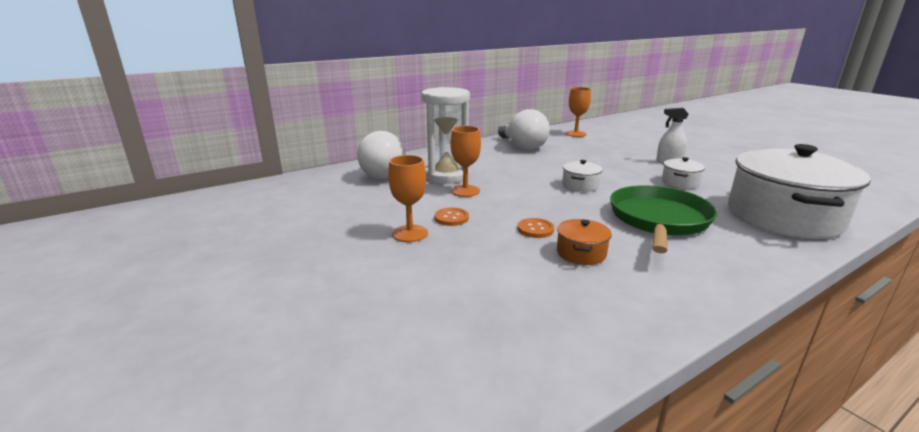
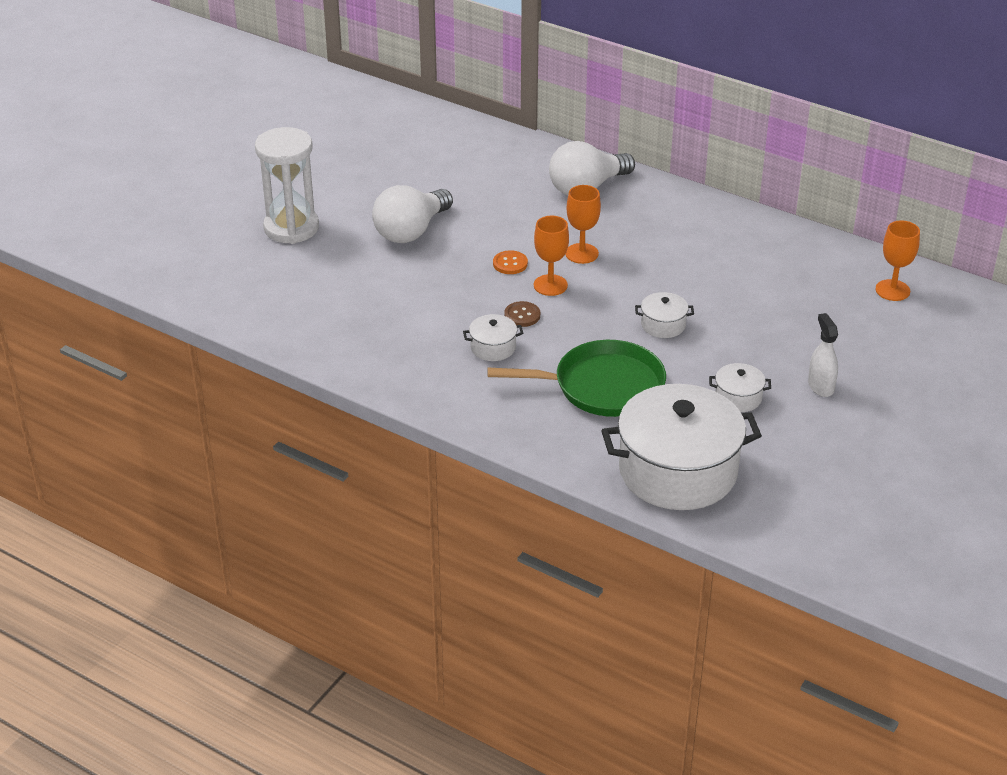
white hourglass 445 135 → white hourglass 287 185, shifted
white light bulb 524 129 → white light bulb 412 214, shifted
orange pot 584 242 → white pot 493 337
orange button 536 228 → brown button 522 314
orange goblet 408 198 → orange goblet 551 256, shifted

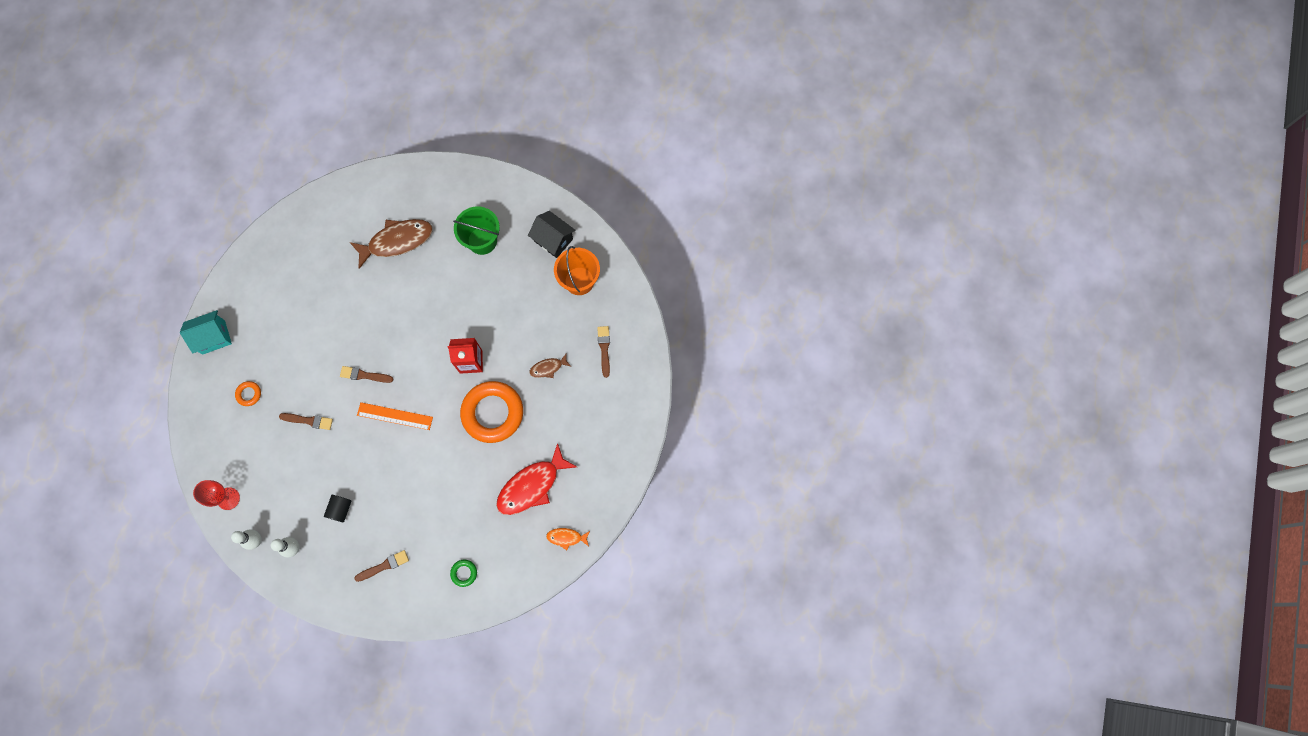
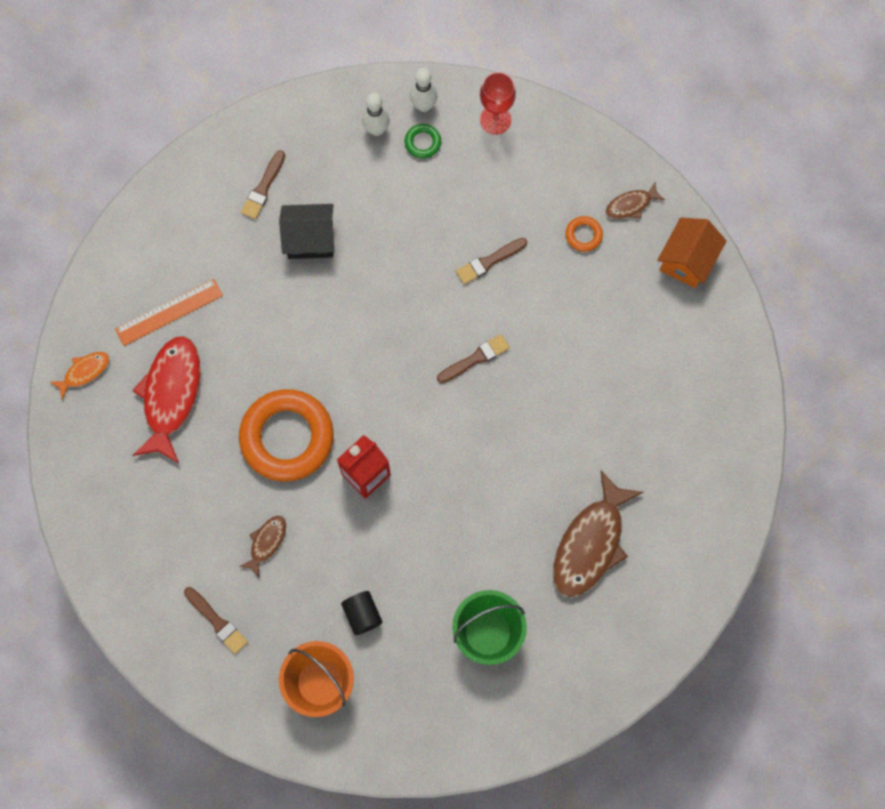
orange ruler 395 416 → orange ruler 169 312, shifted
black house 551 234 → black house 306 231, shifted
black cylinder 338 509 → black cylinder 362 613, shifted
green ring 463 573 → green ring 423 141, shifted
- → brown fish 635 200
turquoise house 206 332 → orange house 692 253

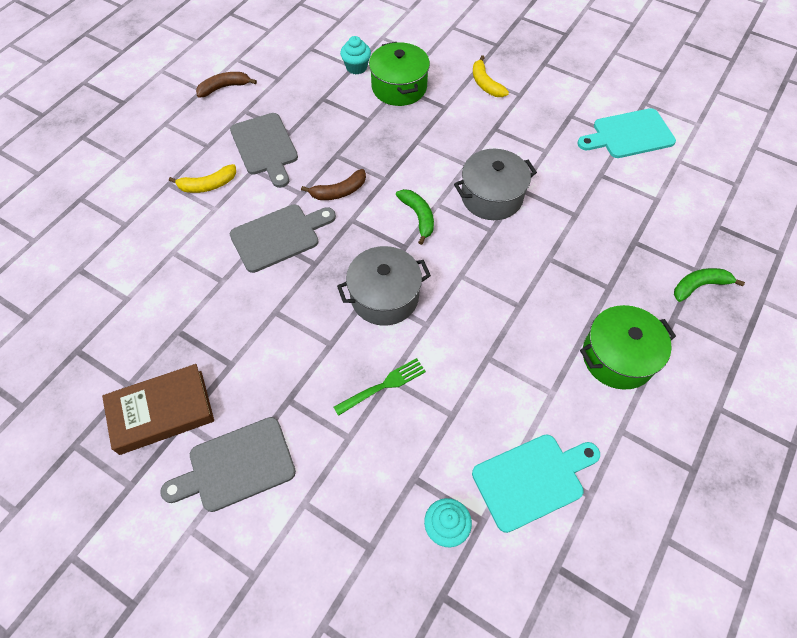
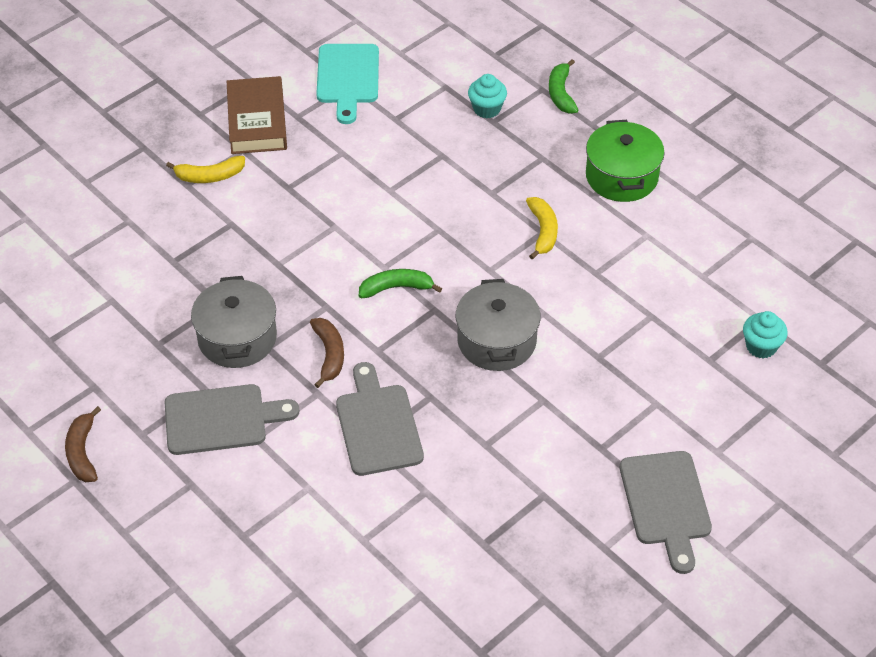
grey pot 495 184 → grey pot 234 322, shifted
brown book 158 409 → brown book 257 115, shifted
turquoise cupcake 355 55 → turquoise cupcake 487 96, shifted
yellow banana 202 178 → yellow banana 542 228, shifted
green fork 380 387 → -
green pot 399 74 → -
turquoise cutting board 536 483 → -

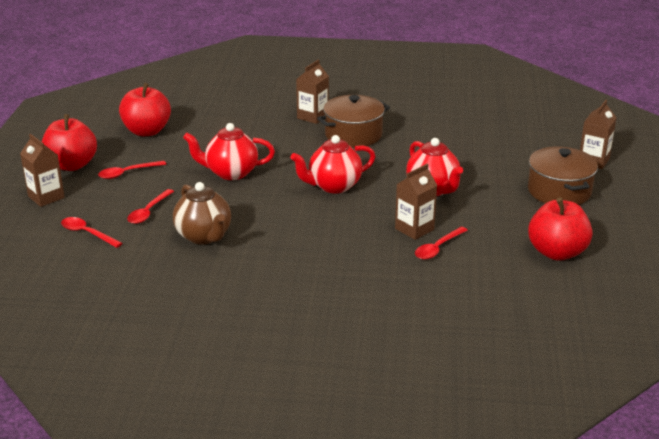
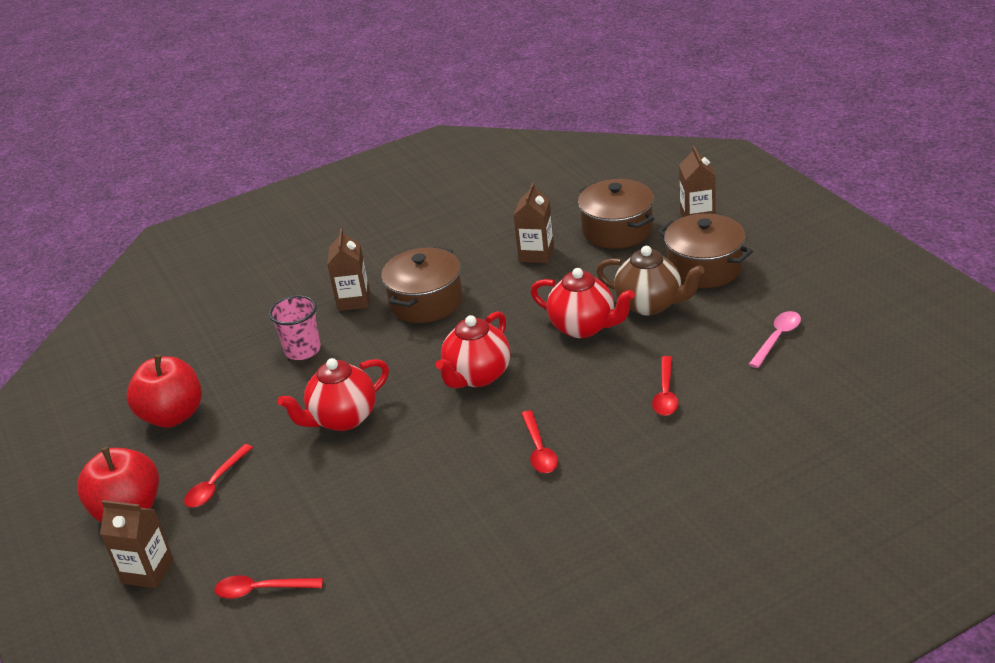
- → pink cup 295 327
brown carton 416 202 → brown carton 533 222, shifted
red spoon 150 206 → red spoon 539 441, shifted
- → brown pot 616 214
brown teapot 202 213 → brown teapot 650 280, shifted
red apple 560 229 → pink spoon 775 339

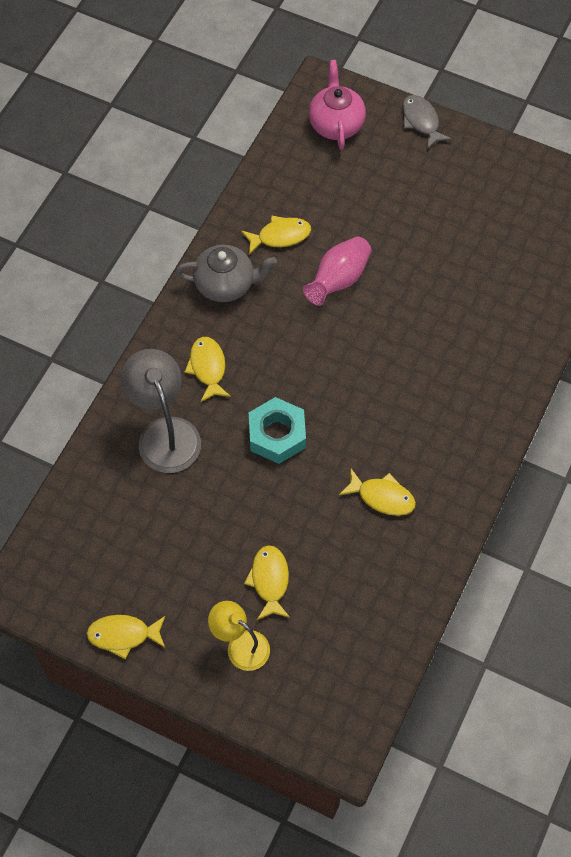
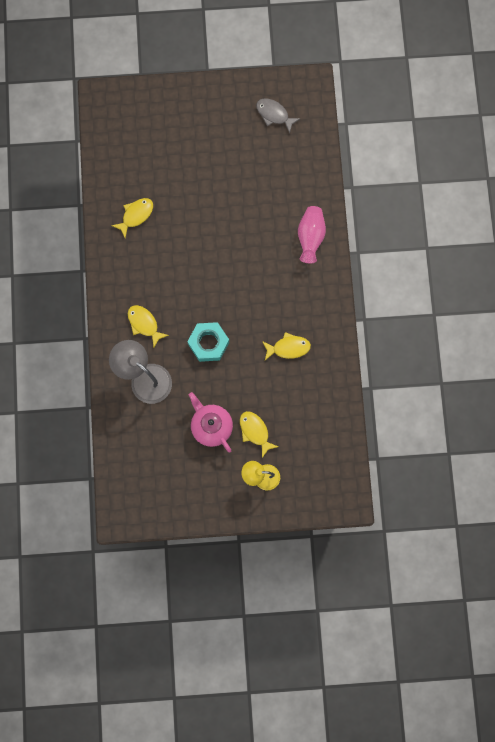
pink teapot 337 105 → pink teapot 211 422, shifted
grey fish 427 122 → grey fish 278 116, shifted
pink vase 337 271 → pink vase 312 234, shifted
yellow fish 126 637 → -
grey teapot 226 273 → -

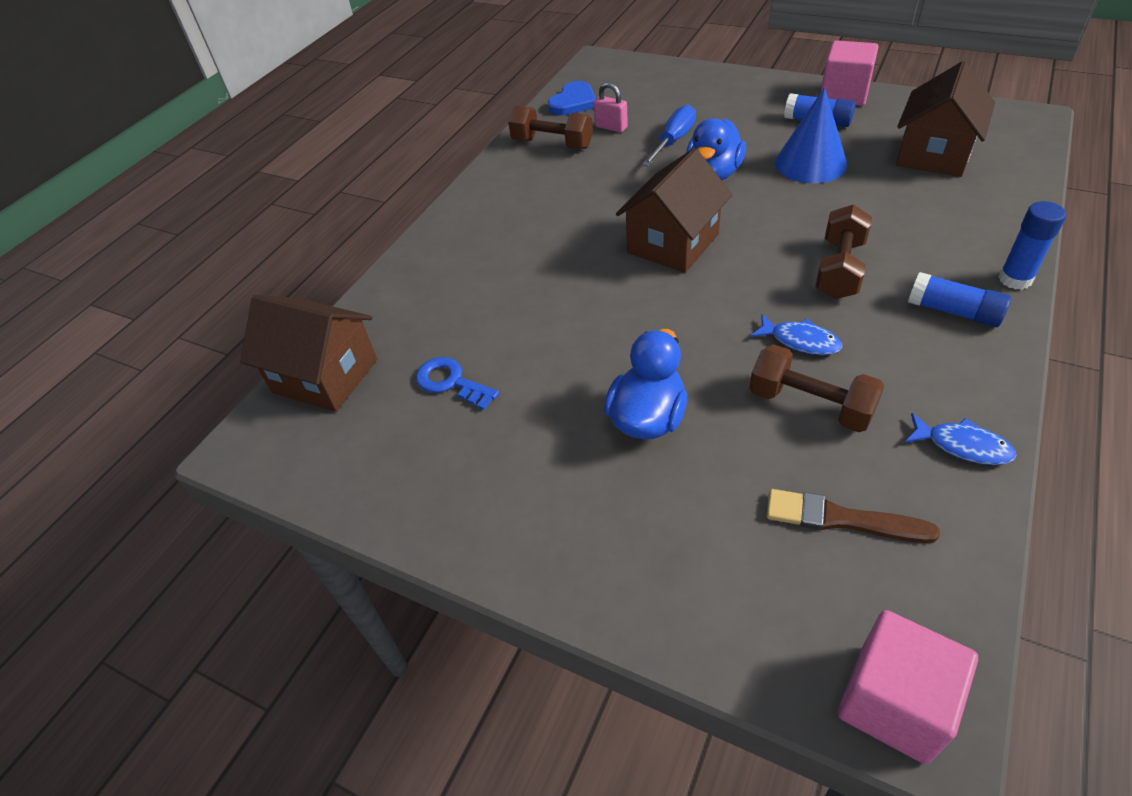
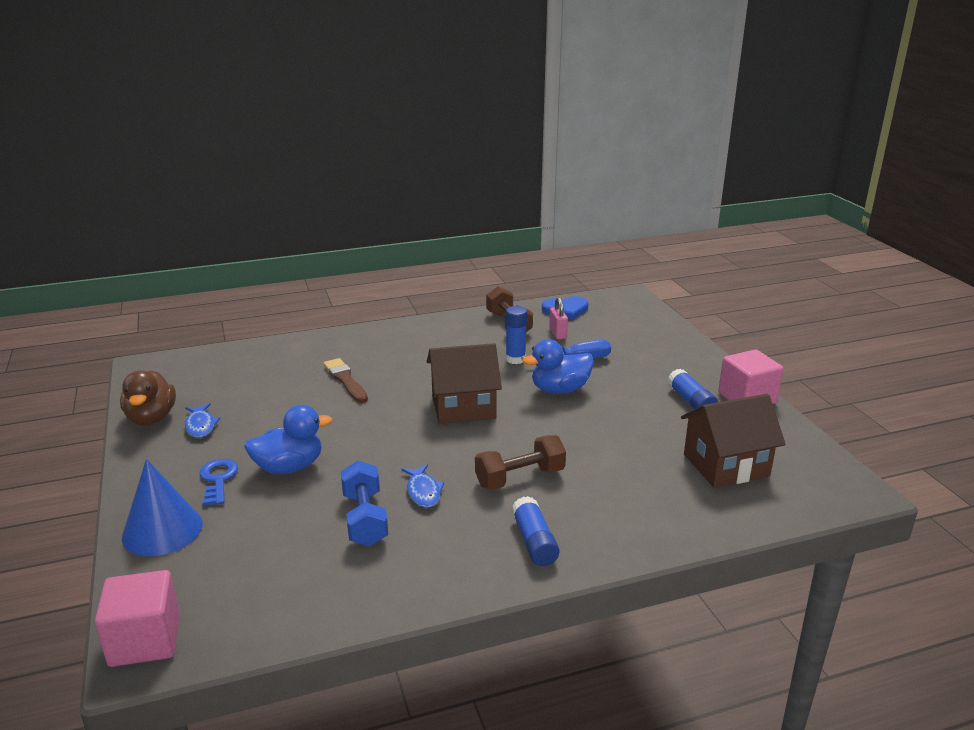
- → brown duck 148 397
blue cone 811 135 → blue cone 162 507, shifted
blue fish 961 439 → blue fish 203 420, shifted
blue key 457 383 → blue key 219 482, shifted
brown brush 853 516 → brown brush 345 380, shifted
brown dumbbell 817 388 → blue dumbbell 364 503
blue glue stick 1032 245 → blue glue stick 516 335, shifted
brown house 308 353 → -

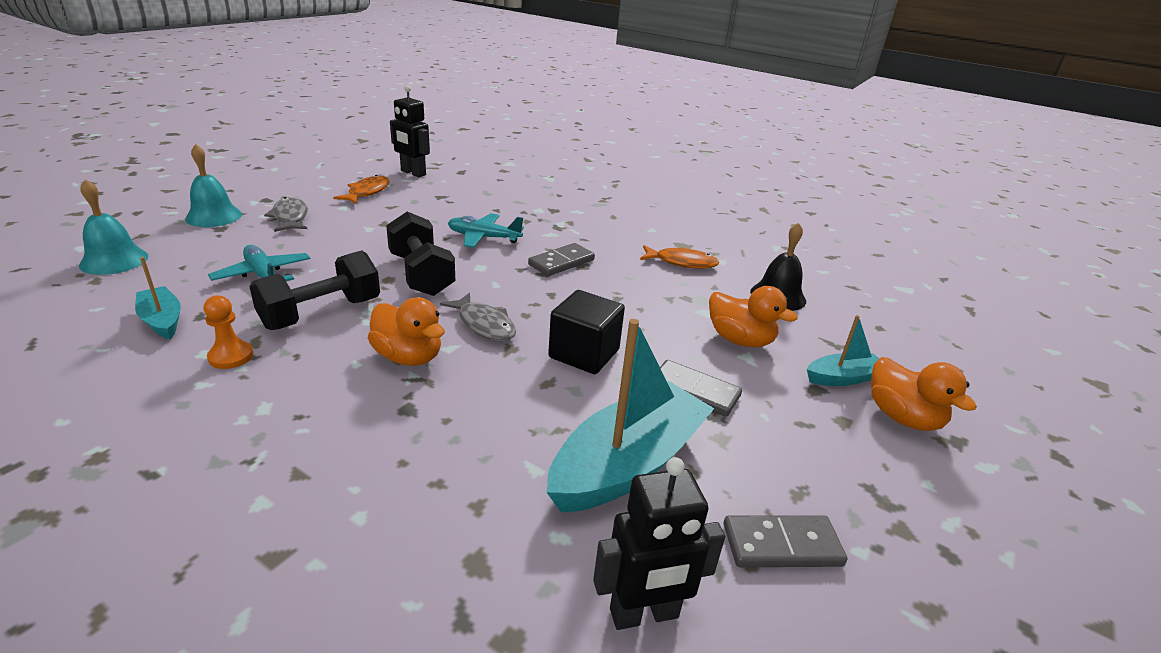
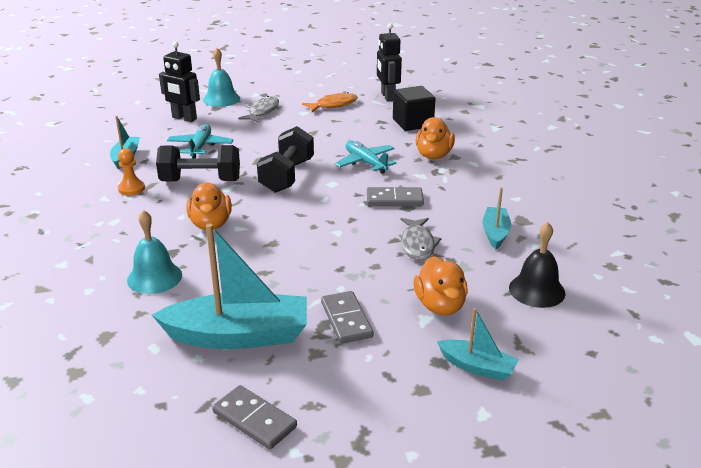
turquoise bell 113 227 → turquoise bell 154 252, shifted
black robot 659 543 → black robot 179 82, shifted
black cube 586 332 → black cube 414 108, shifted
grey fish 478 316 → grey fish 420 239, shifted
orange duck 924 394 → orange duck 435 138, shifted
orange fish 679 257 → turquoise boat 497 218

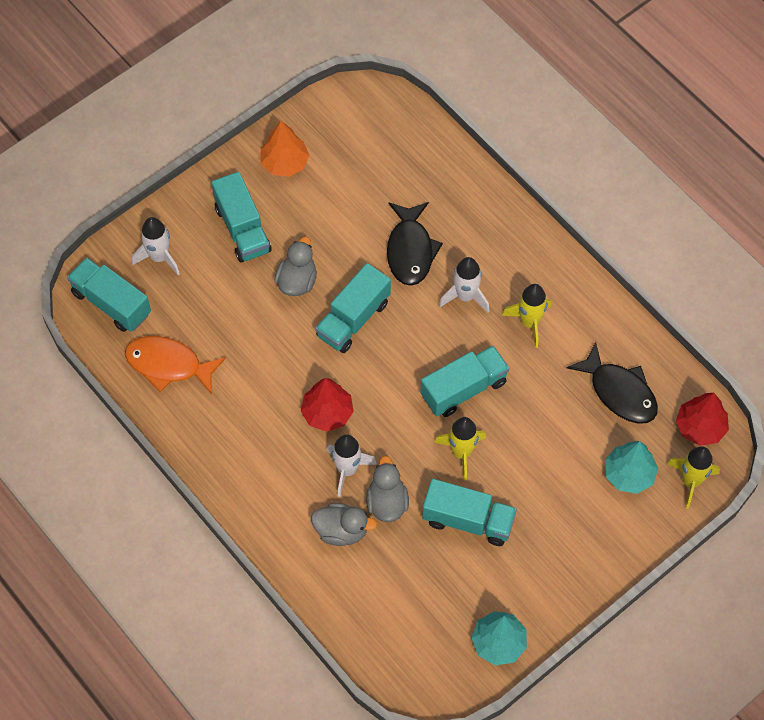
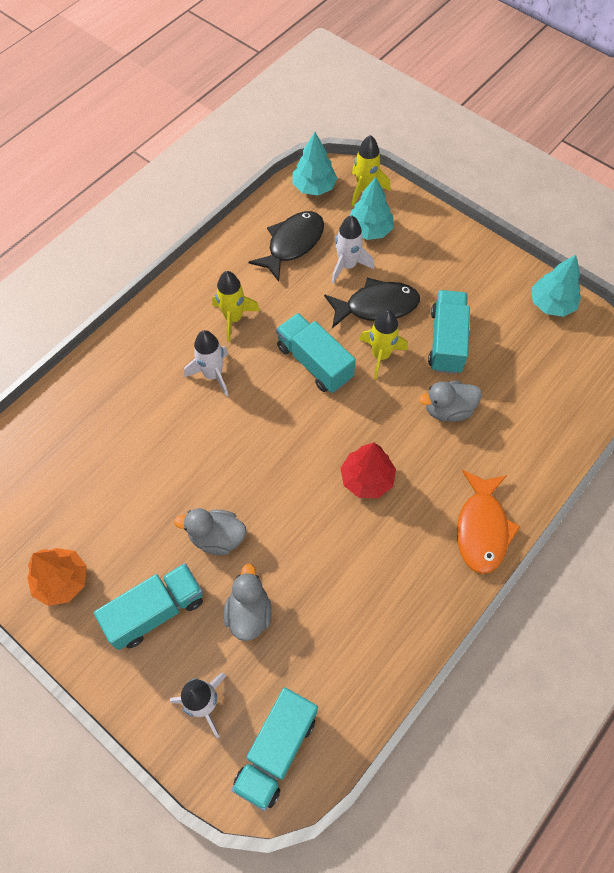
grey duck 344 524 → grey duck 248 602, shifted
red tree 702 419 → turquoise tree 315 163
black fish 415 244 → black fish 372 303, shifted
white rocket 351 466 → white rocket 352 249, shifted
orange fish 175 365 → orange fish 489 522, shifted
turquoise truck 353 308 → -

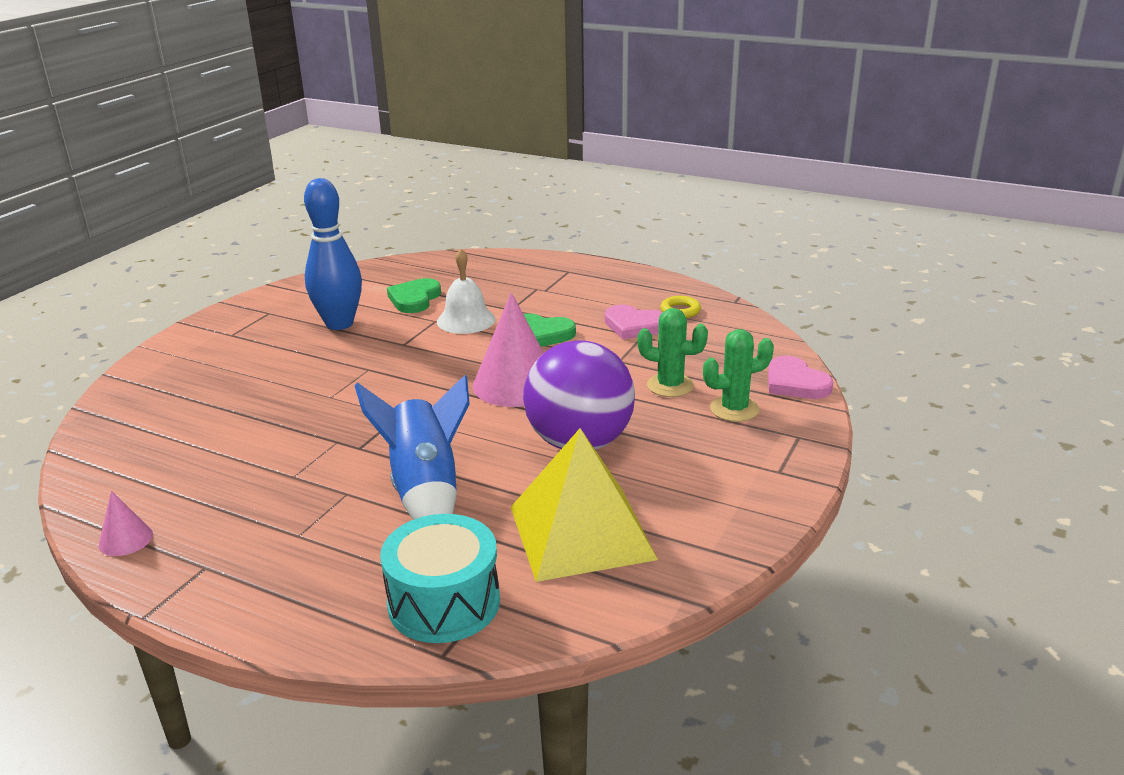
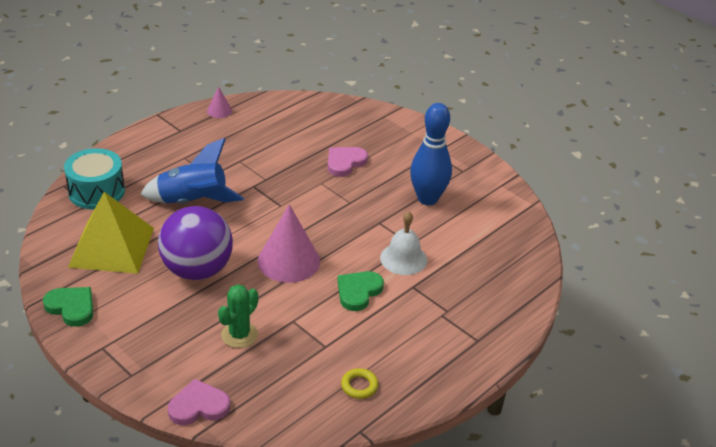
green heart 414 295 → green heart 68 307, shifted
pink heart 633 322 → pink heart 348 162, shifted
green cactus 738 375 → -

